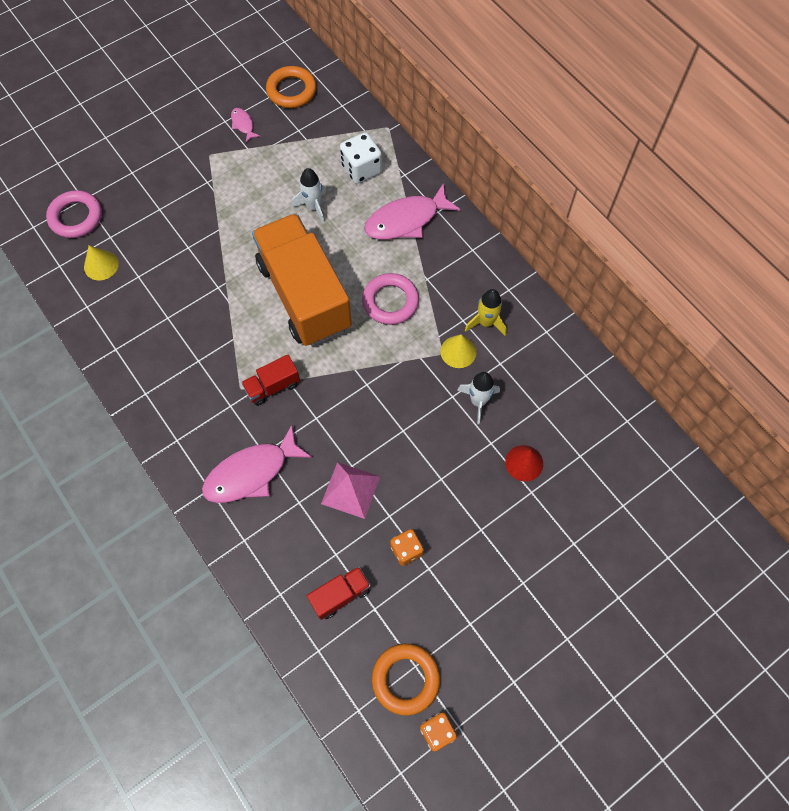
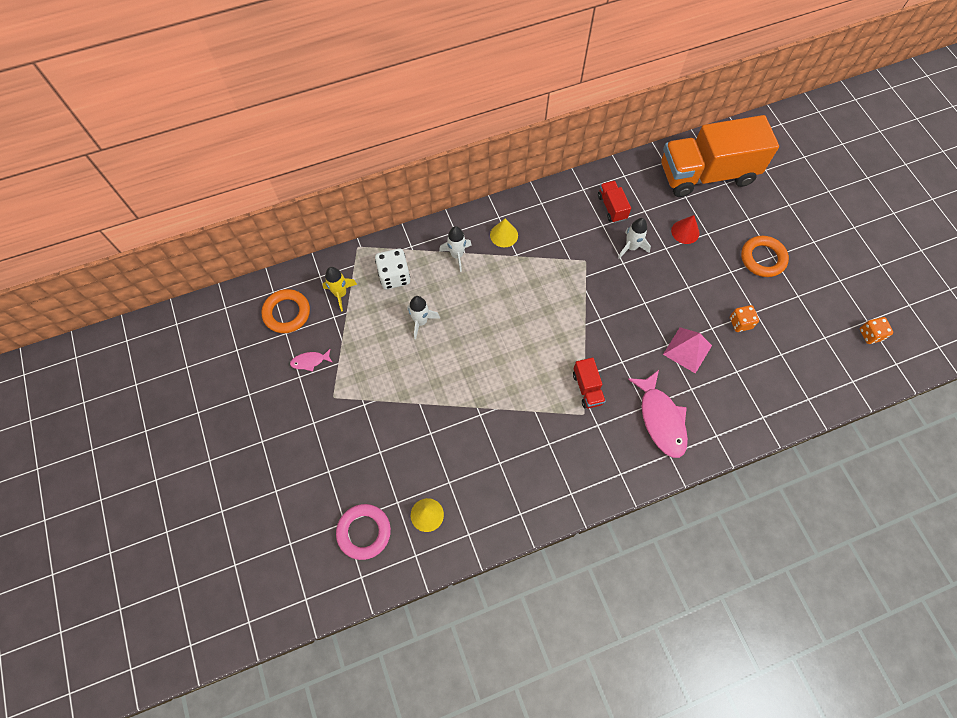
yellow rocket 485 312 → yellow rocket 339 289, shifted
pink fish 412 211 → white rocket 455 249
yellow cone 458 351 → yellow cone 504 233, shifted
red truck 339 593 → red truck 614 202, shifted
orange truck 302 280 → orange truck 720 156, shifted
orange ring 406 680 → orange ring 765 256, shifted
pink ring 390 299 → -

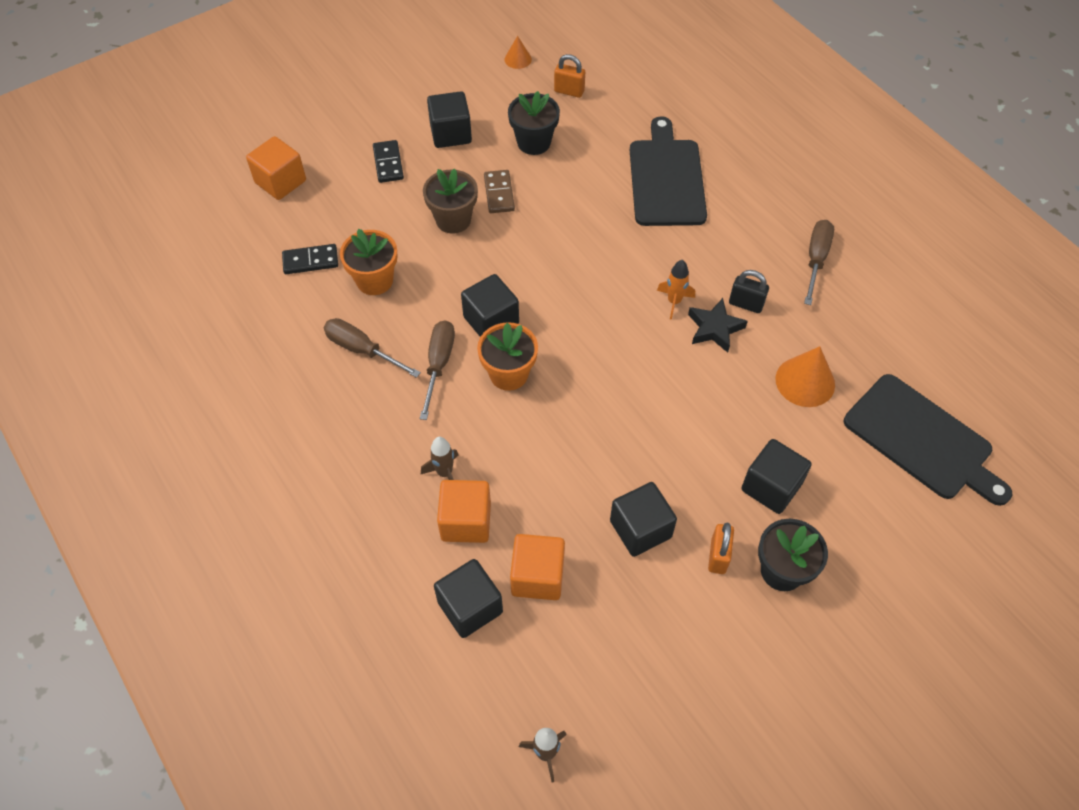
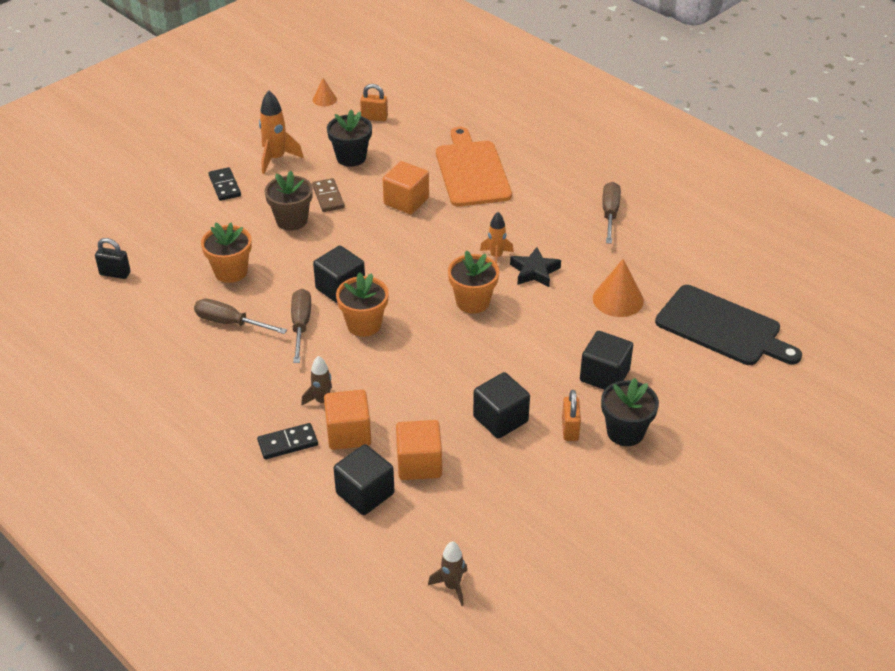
black padlock 749 291 → black padlock 113 258, shifted
black domino 310 259 → black domino 287 441, shifted
black cube 449 119 → orange rocket 281 132
orange cube 276 168 → orange cube 406 187, shifted
black cutting board 668 171 → orange cutting board 474 166
- → orange flower pot 473 282

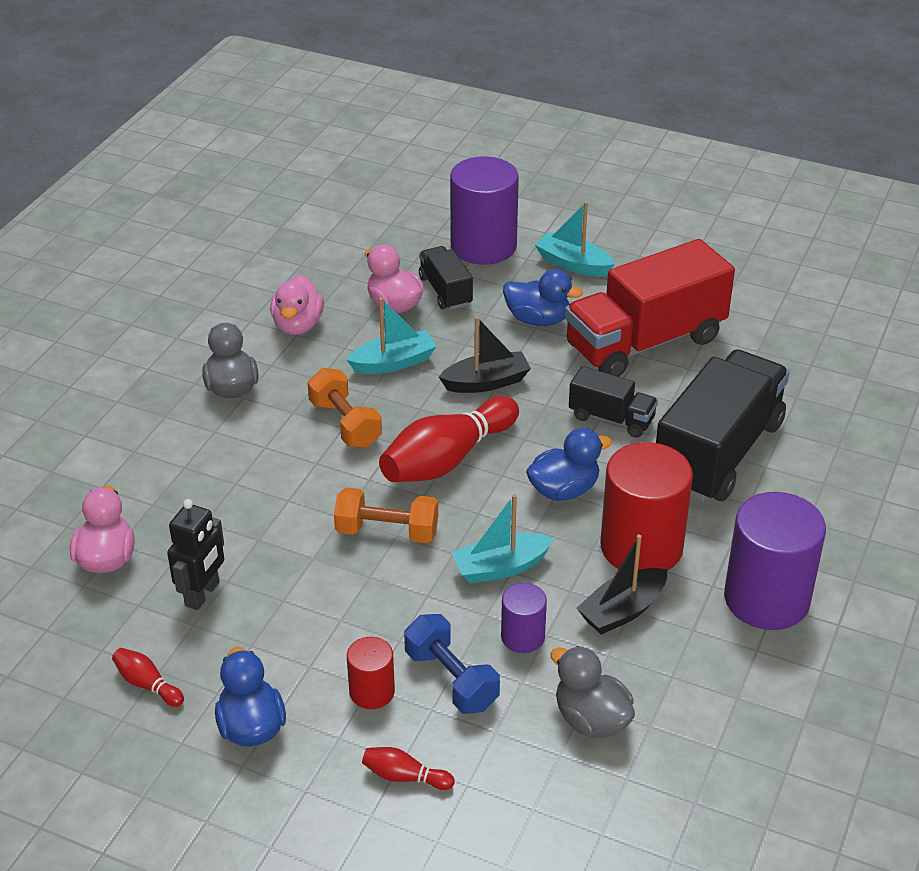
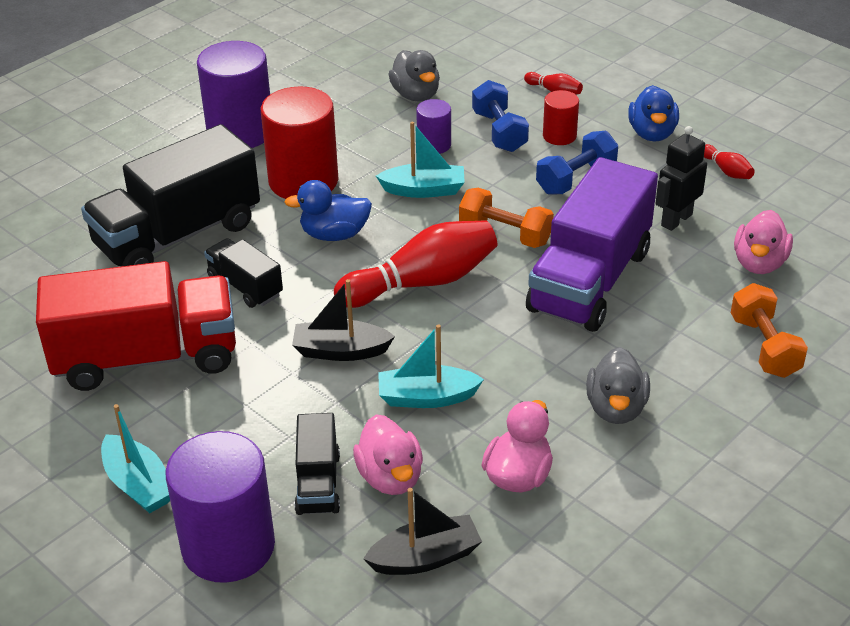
black boat 622 584 → black boat 422 531, shifted
- → purple truck 592 244
- → blue dumbbell 577 163
orange dumbbell 344 408 → orange dumbbell 769 330, shifted
blue duck 543 297 → -

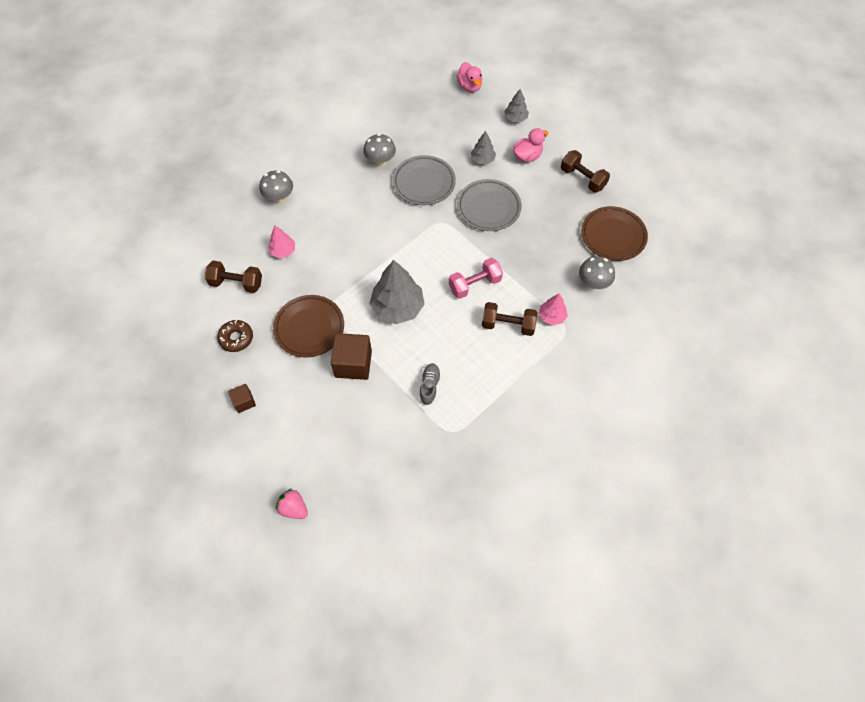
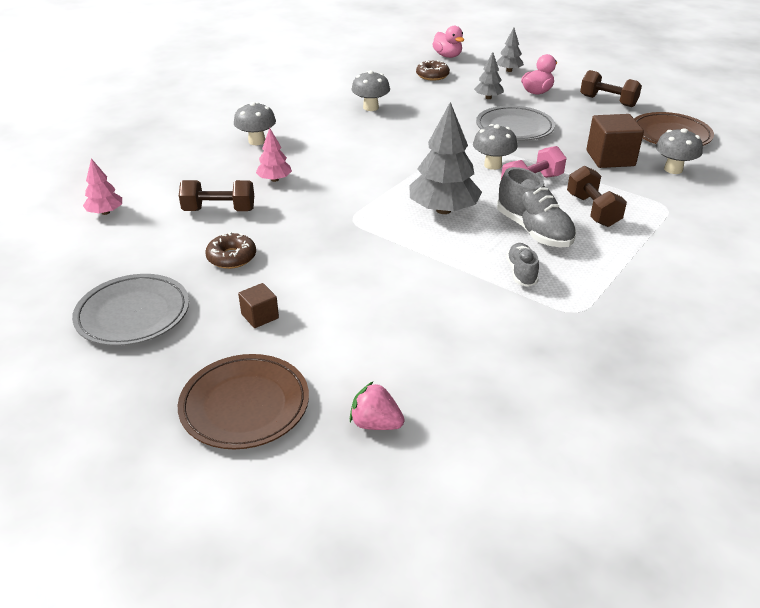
grey plate 424 180 → grey plate 130 310, shifted
pink tree 553 309 → pink tree 102 186, shifted
brown plate 308 326 → brown plate 243 401, shifted
- → brown donut 433 70
- → grey mushroom 495 147
- → grey shoe 536 207
brown dumbbell 510 319 → brown dumbbell 597 196, 75 degrees clockwise
brown cube 351 356 → brown cube 615 141, shifted

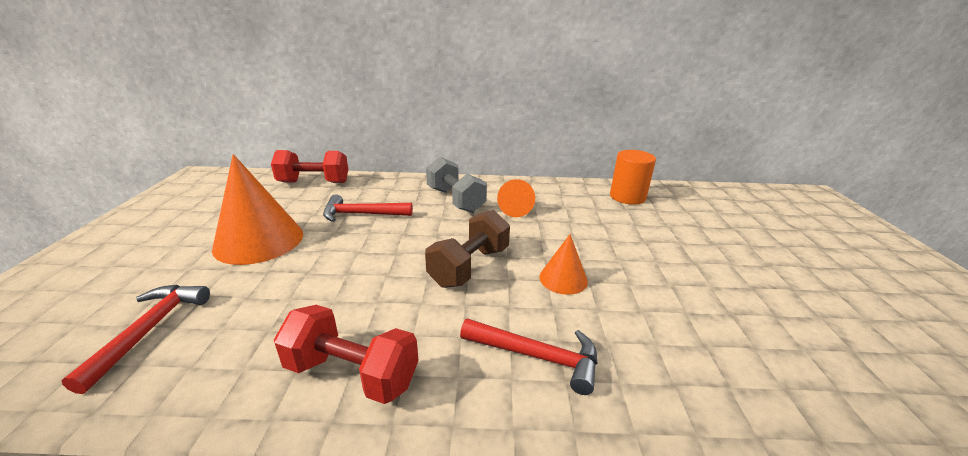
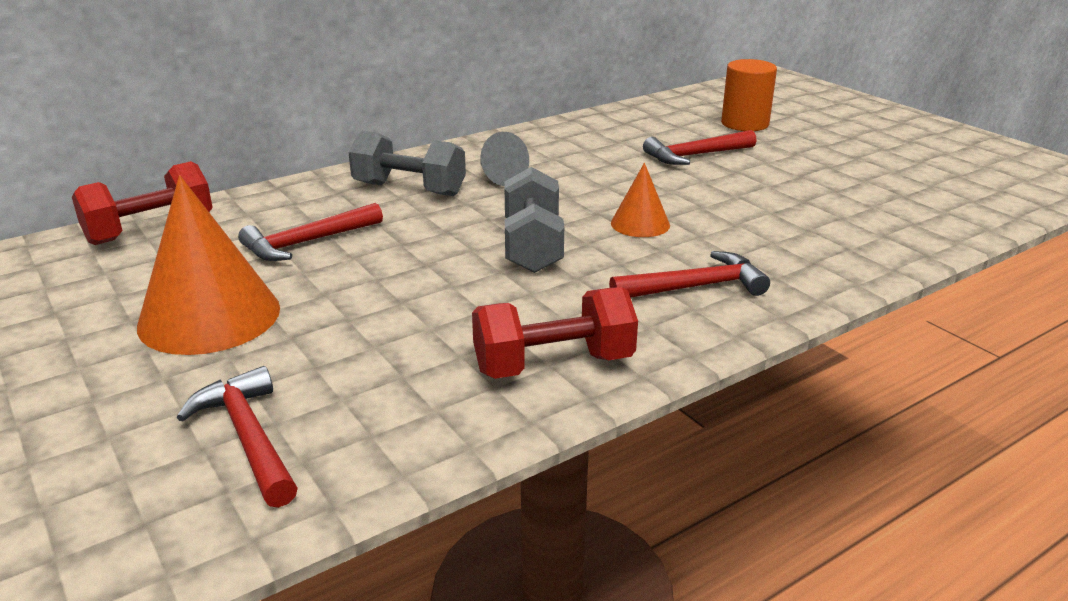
orange cone 516 198 → grey cone 505 159
brown dumbbell 467 249 → grey dumbbell 534 220
- → red hammer 700 147
orange cylinder 633 177 → orange cylinder 749 95, shifted

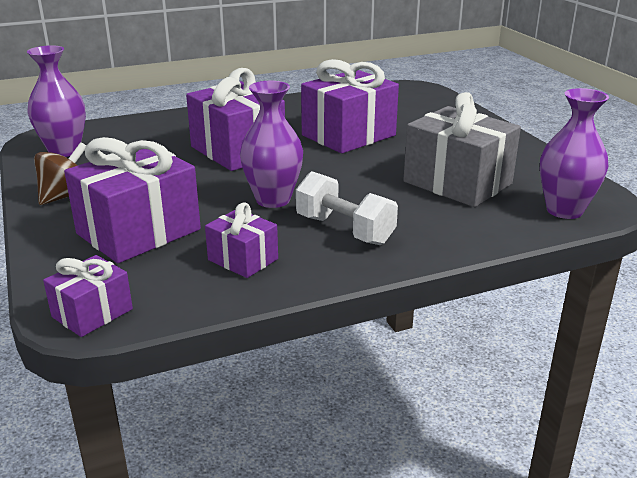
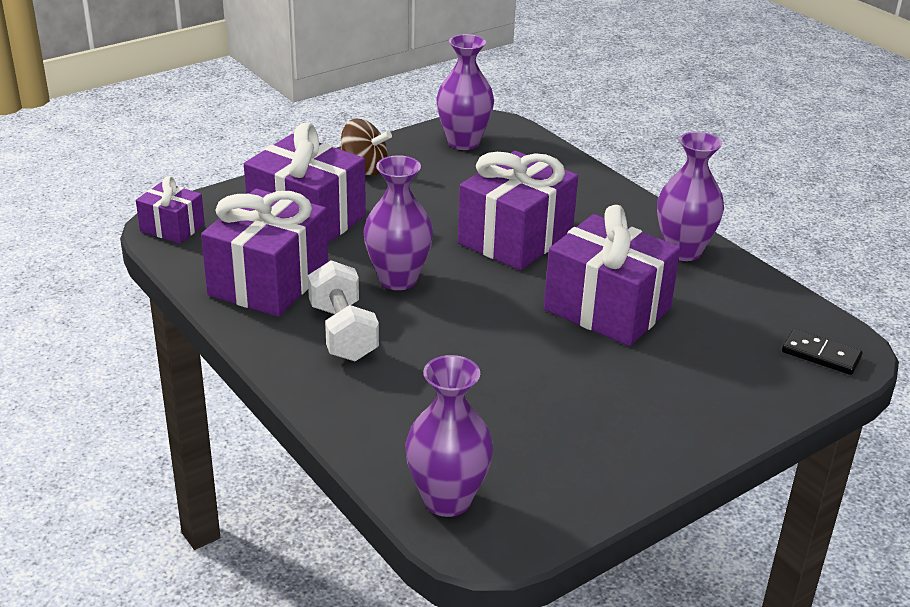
purple gift 241 240 → purple gift 264 253, x1.87
white dumbbell 347 208 → white dumbbell 343 310, 45 degrees counterclockwise
- → purple vase 690 196
- → black domino 822 352
grey gift 462 149 → -

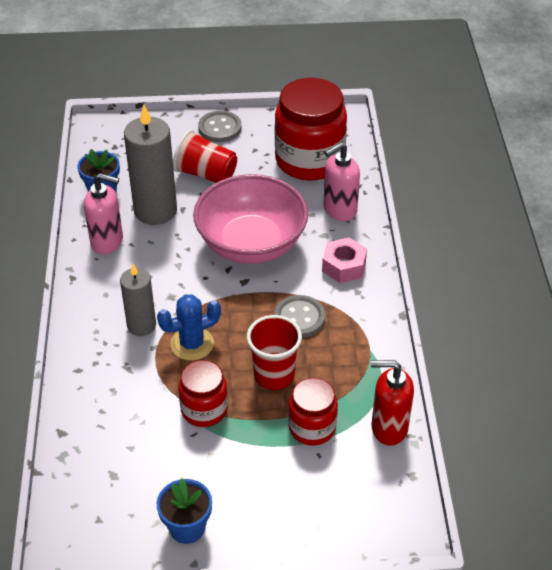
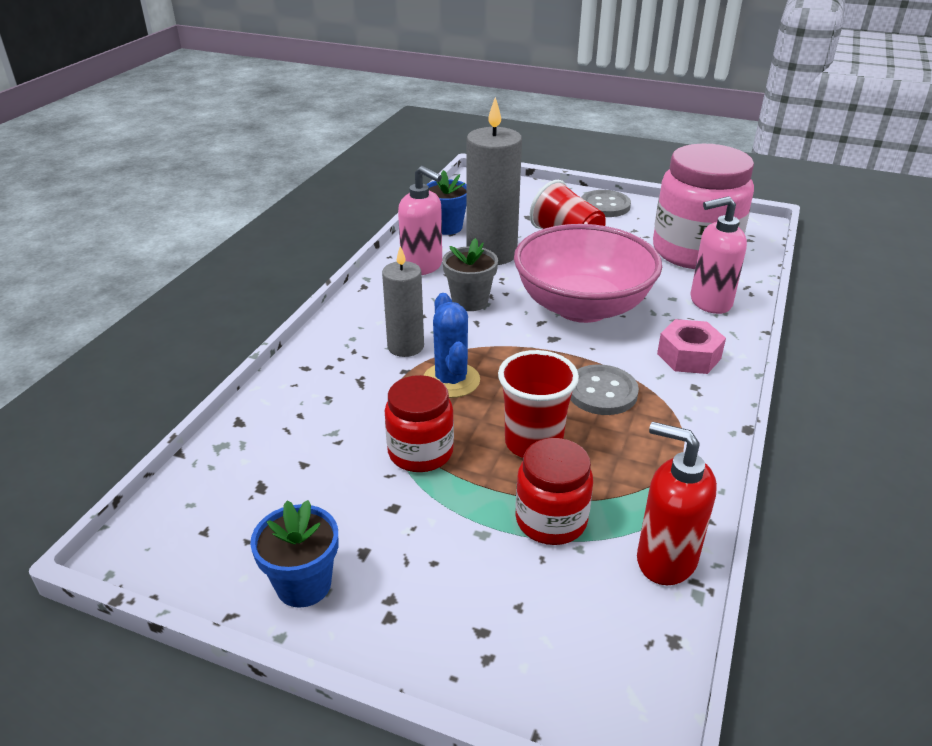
blue cactus 189 327 → blue cactus 451 345, 75 degrees clockwise
- → grey flower pot 470 274
red jar 311 129 → pink jar 703 206

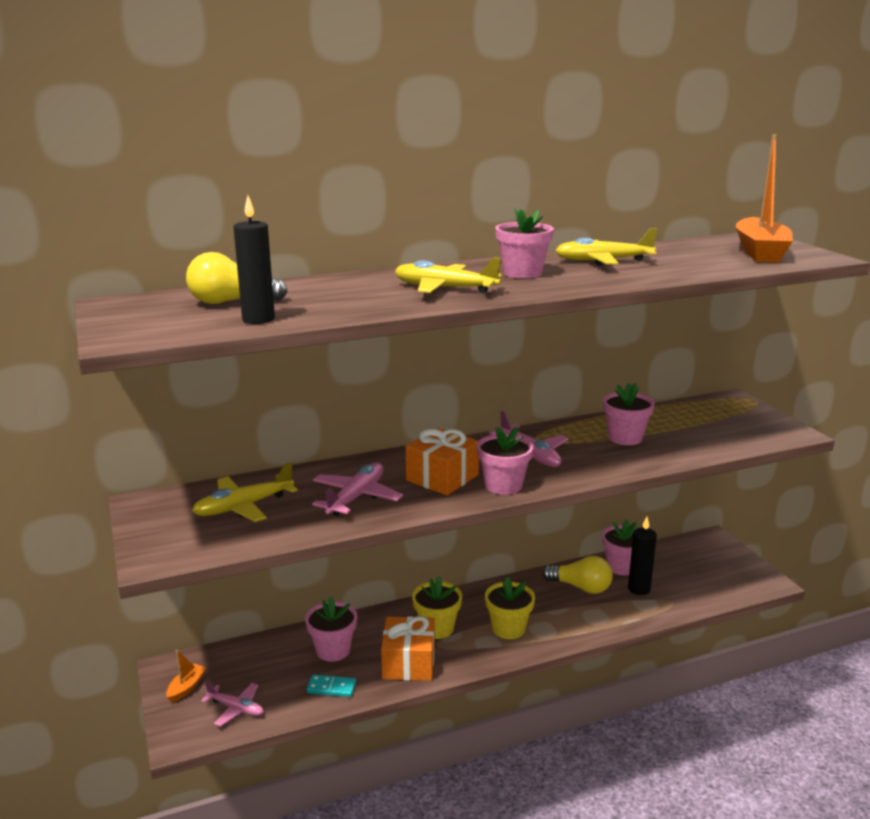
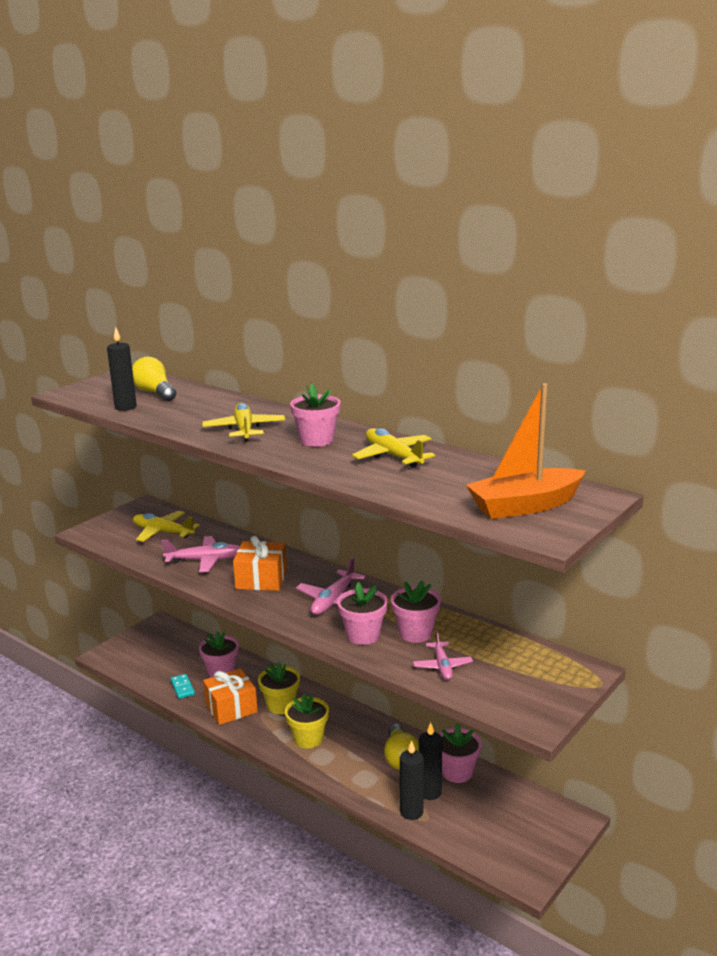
pink flower pot 505 461 → pink flower pot 362 613, shifted
- → black candle 412 780
pink plane 232 704 → pink plane 443 655, shifted
orange boat 186 676 → -

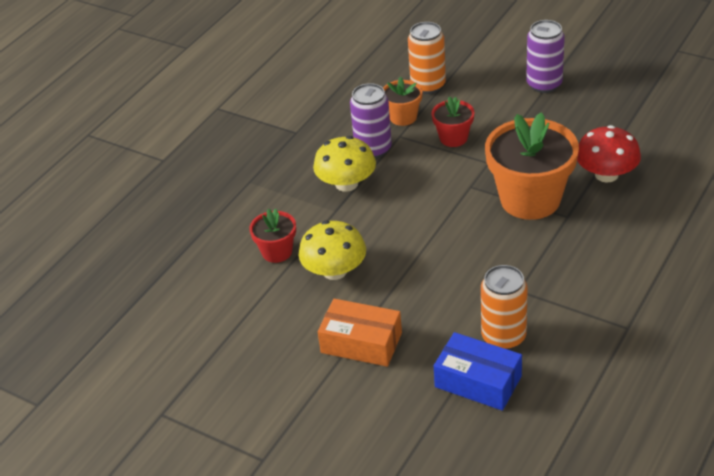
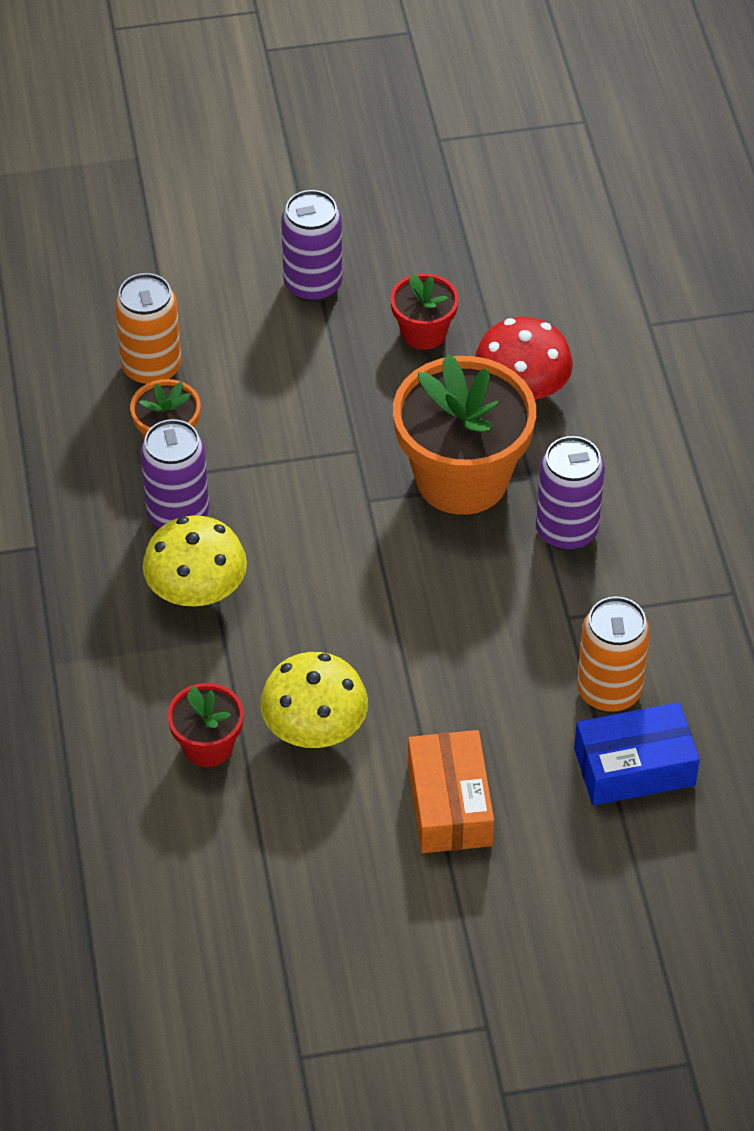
red flower pot 452 121 → red flower pot 424 311, shifted
orange box 360 333 → orange box 451 791, 75 degrees counterclockwise
- → purple can 570 493

